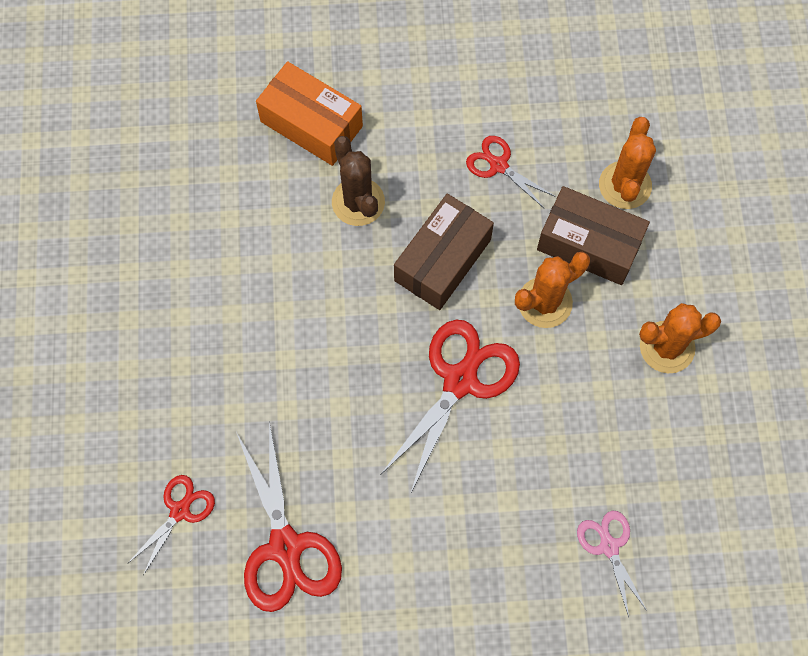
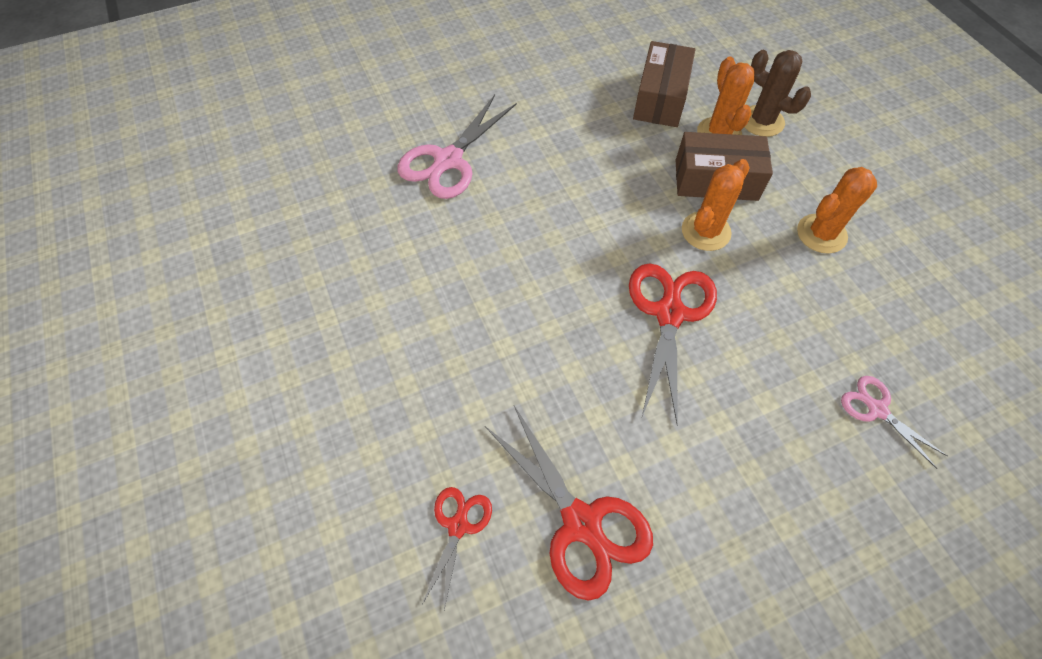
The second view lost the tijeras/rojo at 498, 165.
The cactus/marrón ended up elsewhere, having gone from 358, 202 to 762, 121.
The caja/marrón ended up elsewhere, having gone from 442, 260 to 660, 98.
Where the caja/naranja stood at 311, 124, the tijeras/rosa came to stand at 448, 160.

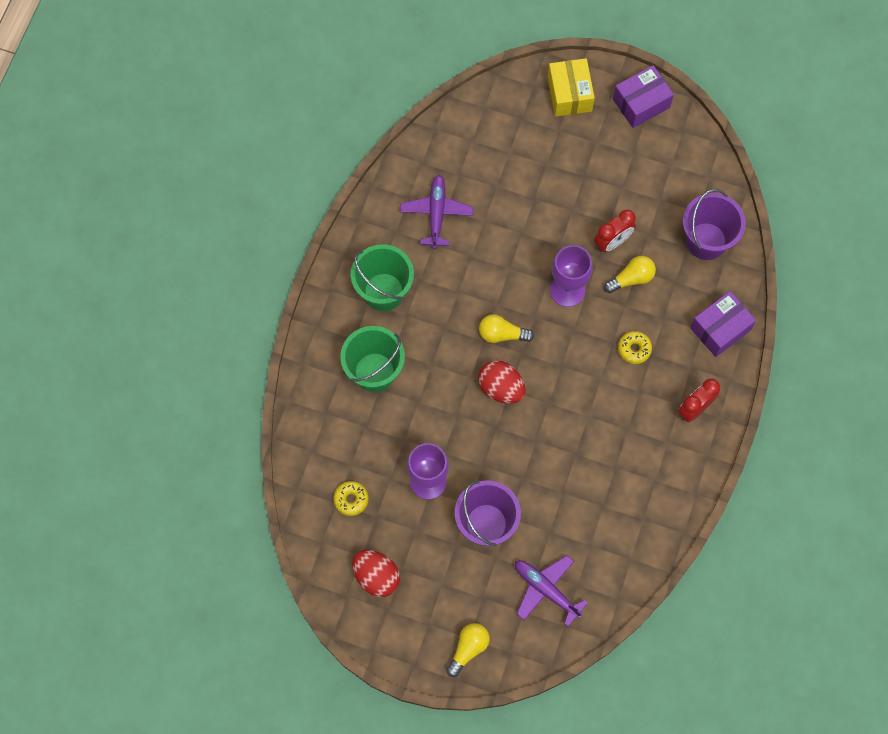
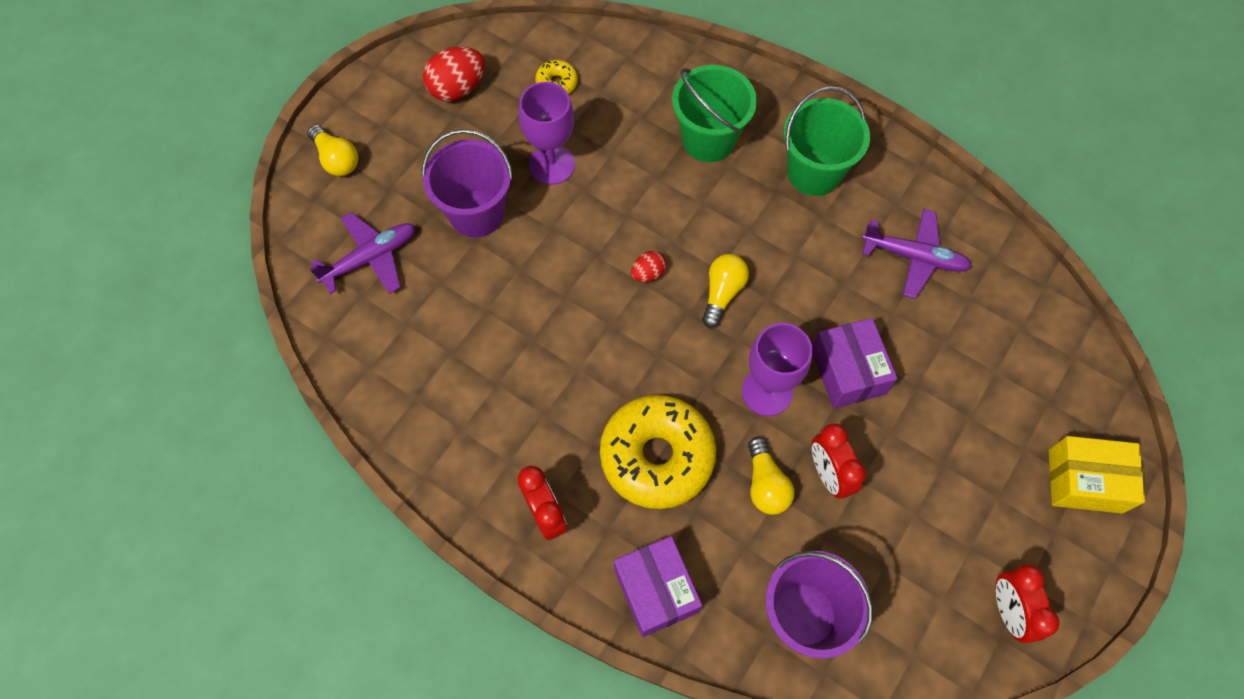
The second view gained the despertador/rojo at 1008, 611.
The caja/morado ended up elsewhere, having gone from 641, 103 to 848, 371.
The size of the huevo/rojo at 501, 388 changed by a factor of 0.55.
The size of the rosquilla/amarillo at 634, 349 changed by a factor of 2.29.

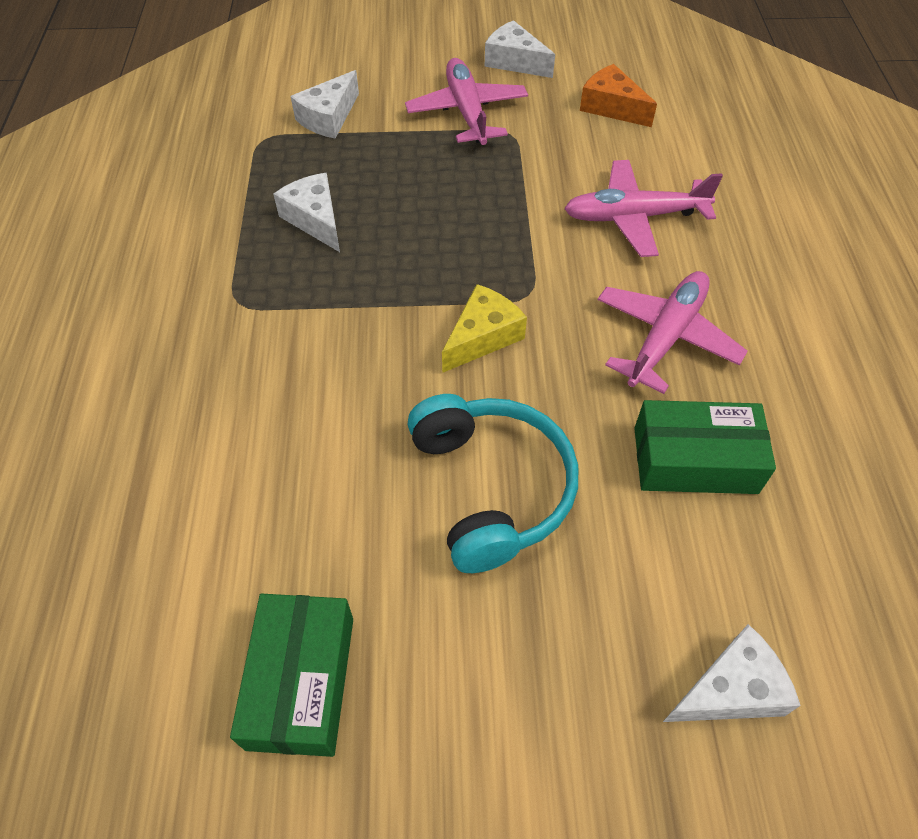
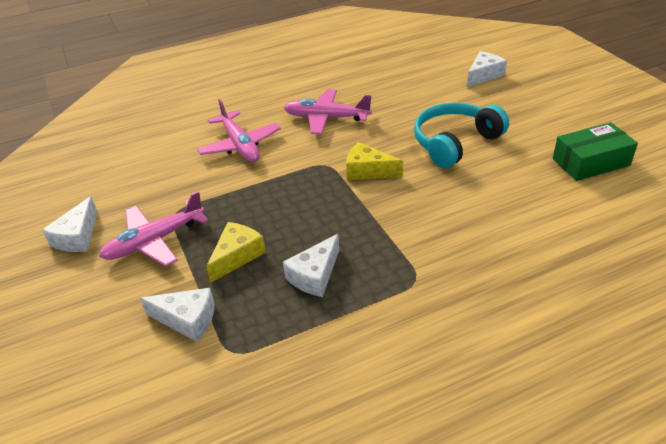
The second view lost the queso/naranja at 611, 107.
The second view lost the caja/verde at 695, 460.
The second view gained the queso/amarillo at 237, 256.
The queso/blanco at 730, 689 ended up facing another way, 90 degrees clockwise from before.

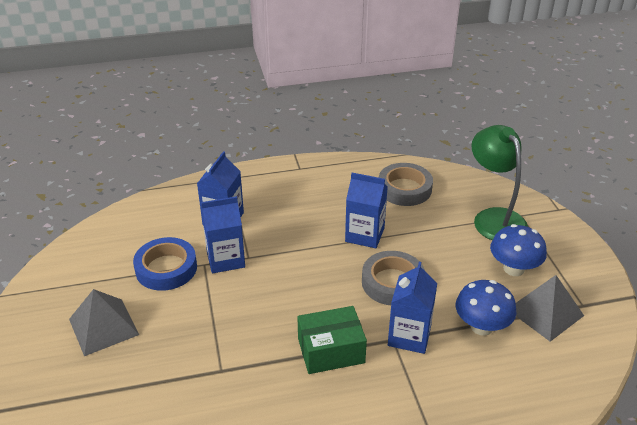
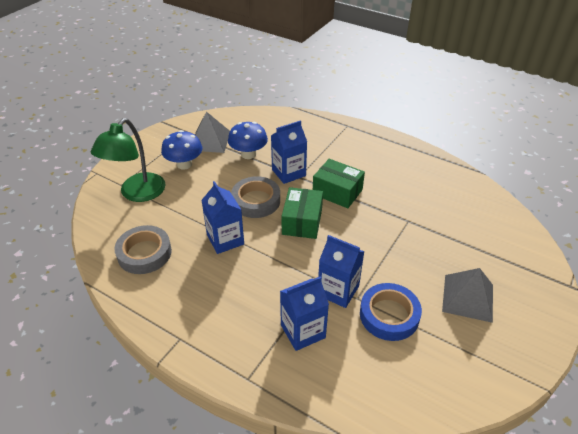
The second view gained the caja/verde at 302, 221.

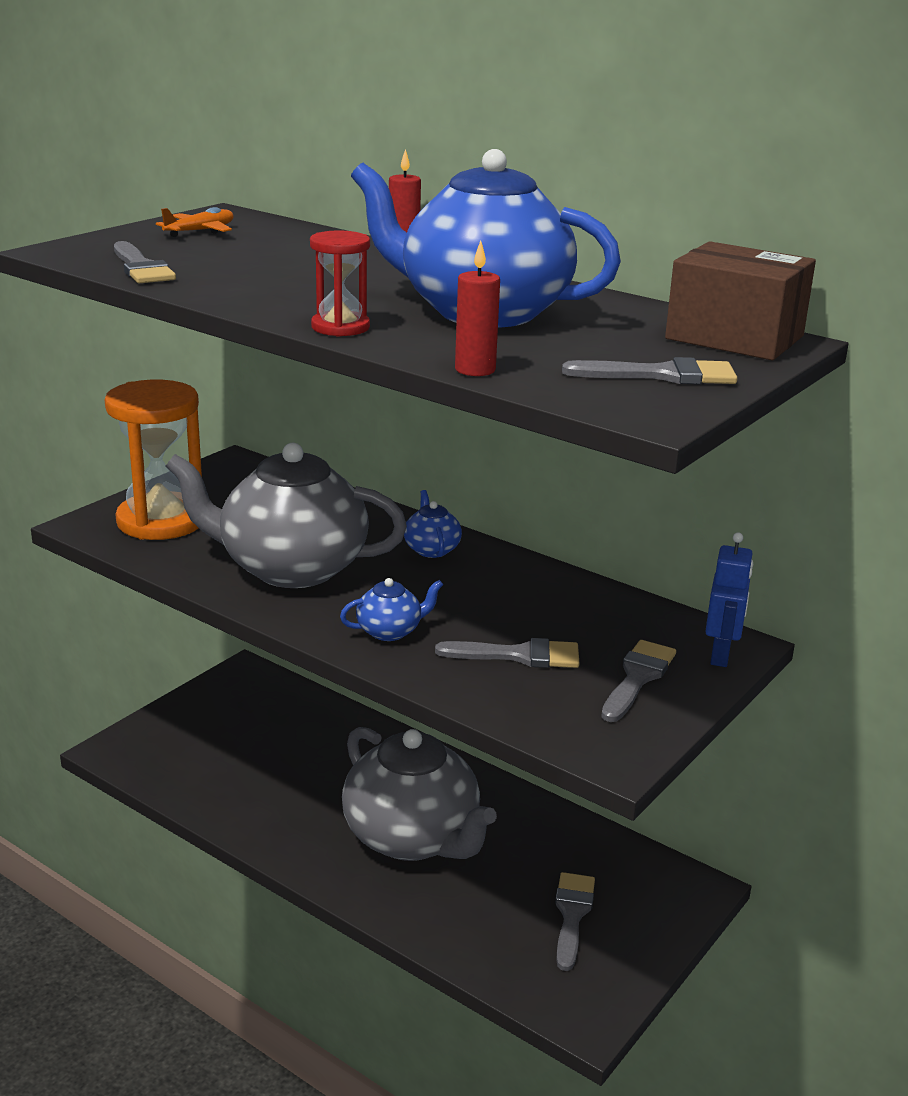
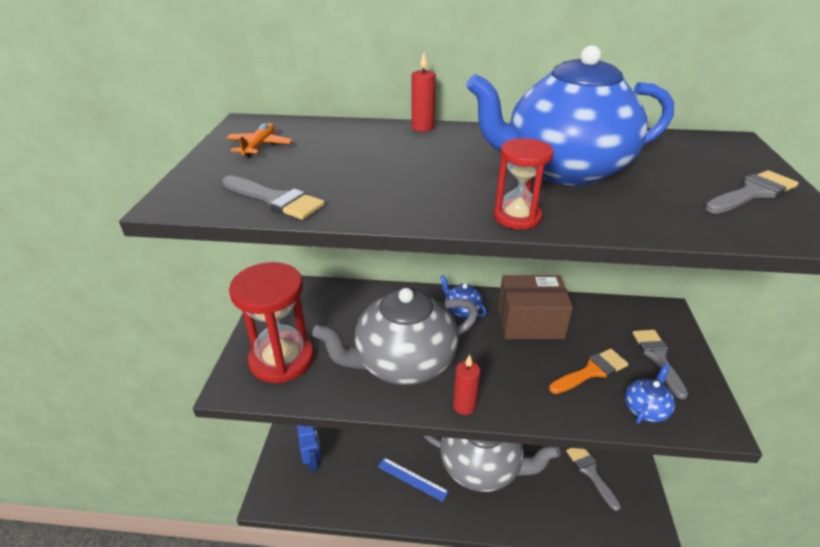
The second view gained the regla/azul at 412, 479.
The tetera/azul ended up elsewhere, having gone from 390, 631 to 645, 409.
The vela/rojo ended up elsewhere, having gone from 475, 370 to 464, 406.
The caja/marrón ended up elsewhere, having gone from 734, 337 to 530, 322.
The robot/azul ended up elsewhere, having gone from 721, 655 to 312, 461.
What was the reloj de arena/naranja at 161, 521 turned into the reloj de arena/rojo at 282, 359.
What was the pincel/gris at 519, 655 turned into the pincel/naranja at 591, 371.

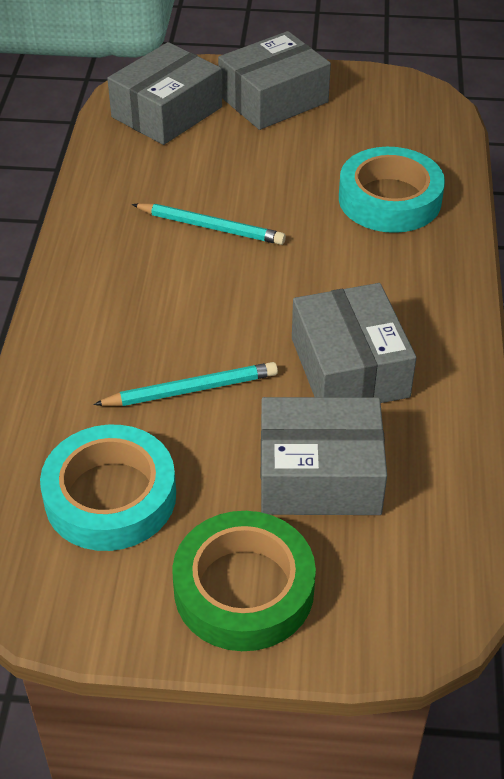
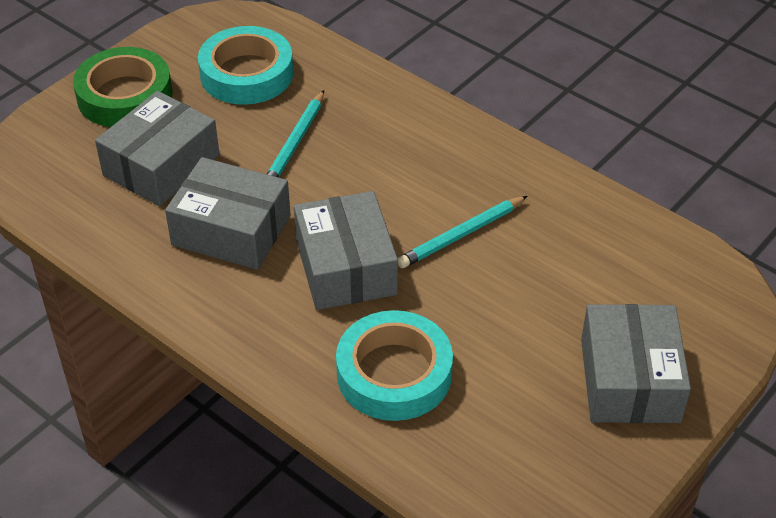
The caja/gris ended up elsewhere, having gone from 167, 112 to 345, 267.

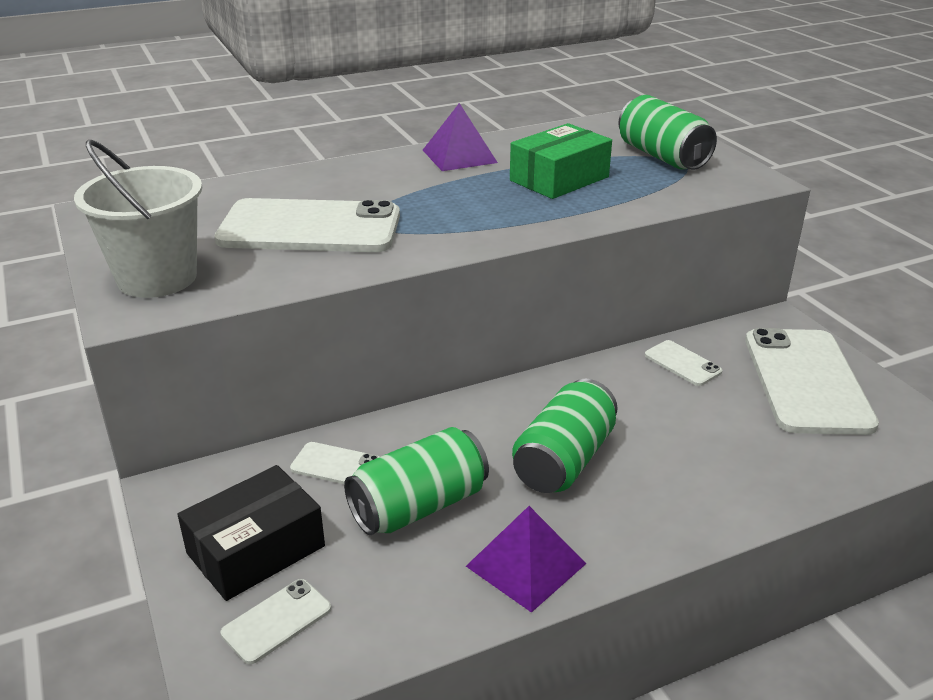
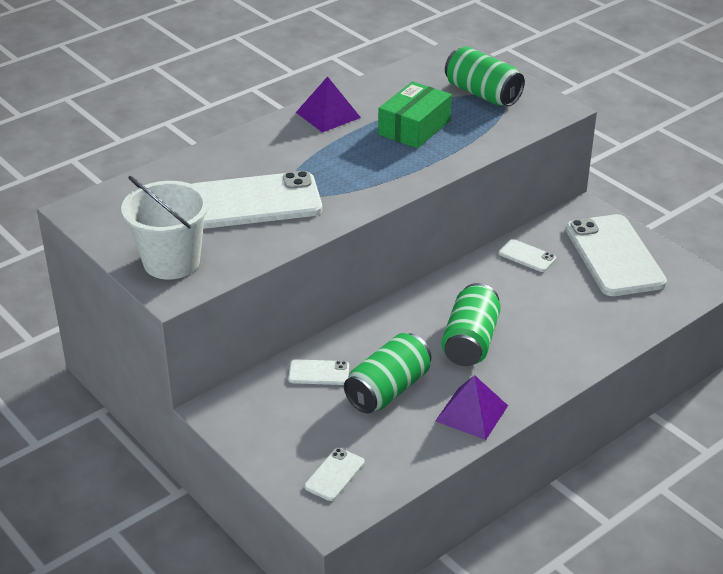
The second view lost the caja/negro at 256, 550.

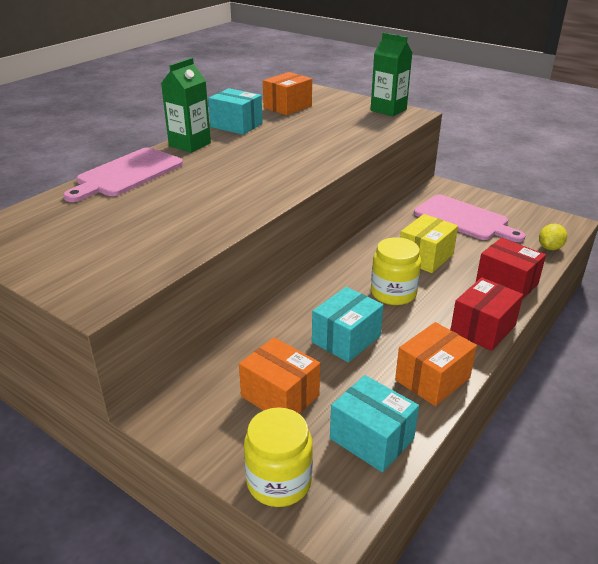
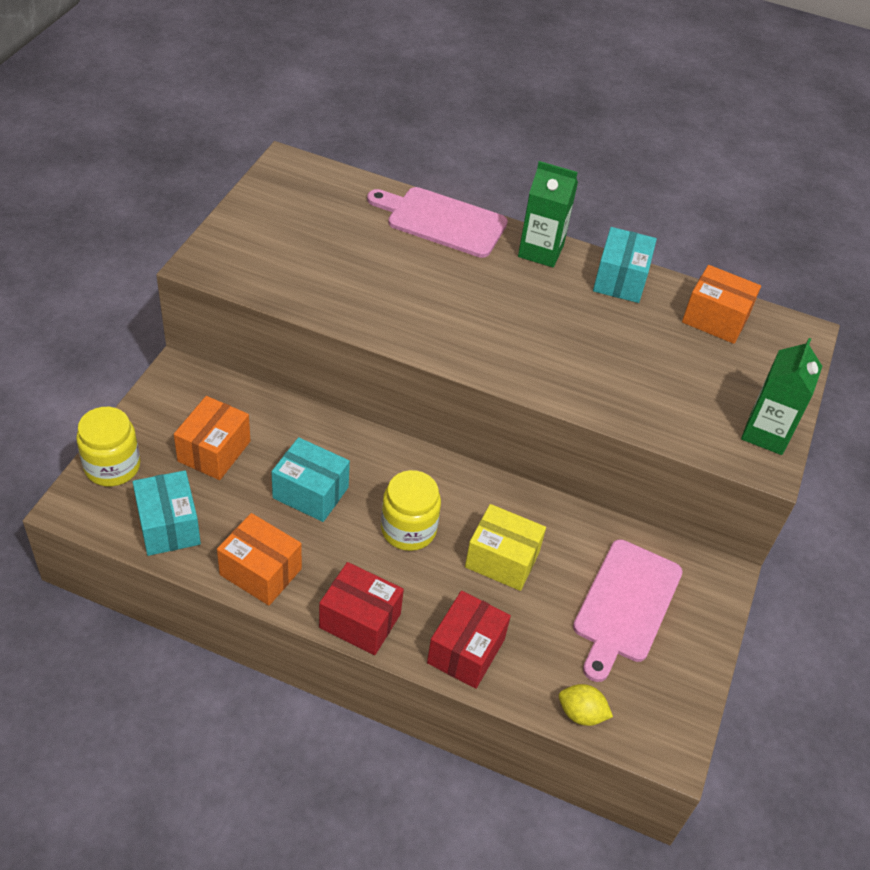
The caja/turquesa at 371, 439 ended up facing another way, 45 degrees counterclockwise from before.

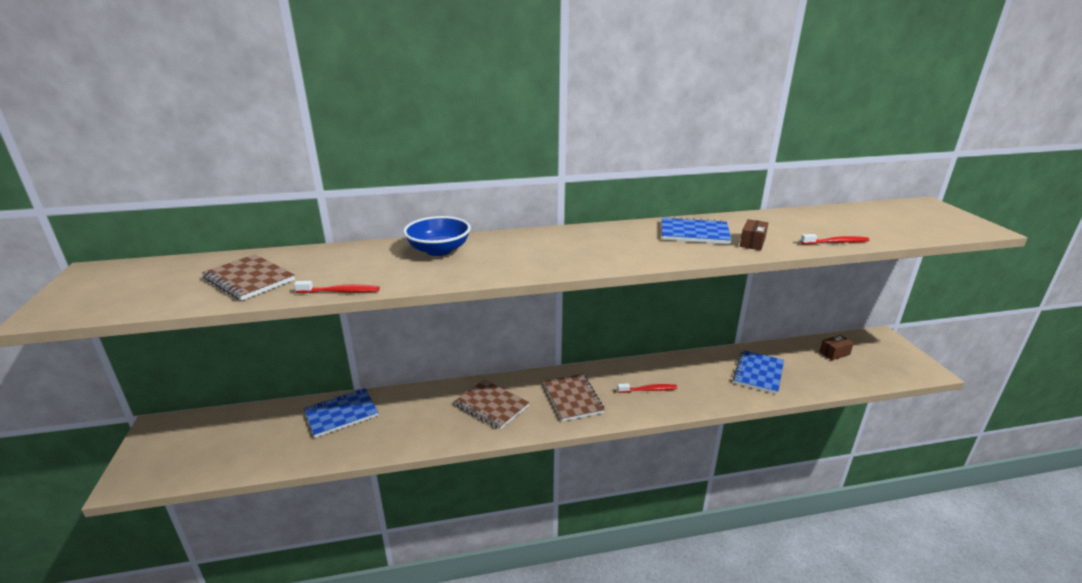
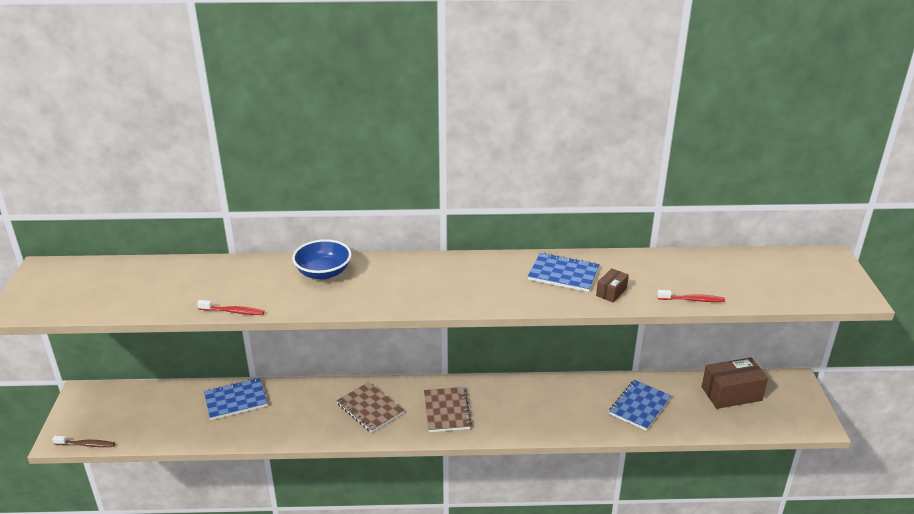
The second view lost the cuaderno/marrón at 249, 279.
The second view lost the cepillo de dientes/rojo at 648, 390.
The second view gained the cepillo de dientes/marrón at 86, 444.
The size of the caja/marrón at 834, 353 changed by a factor of 1.96.

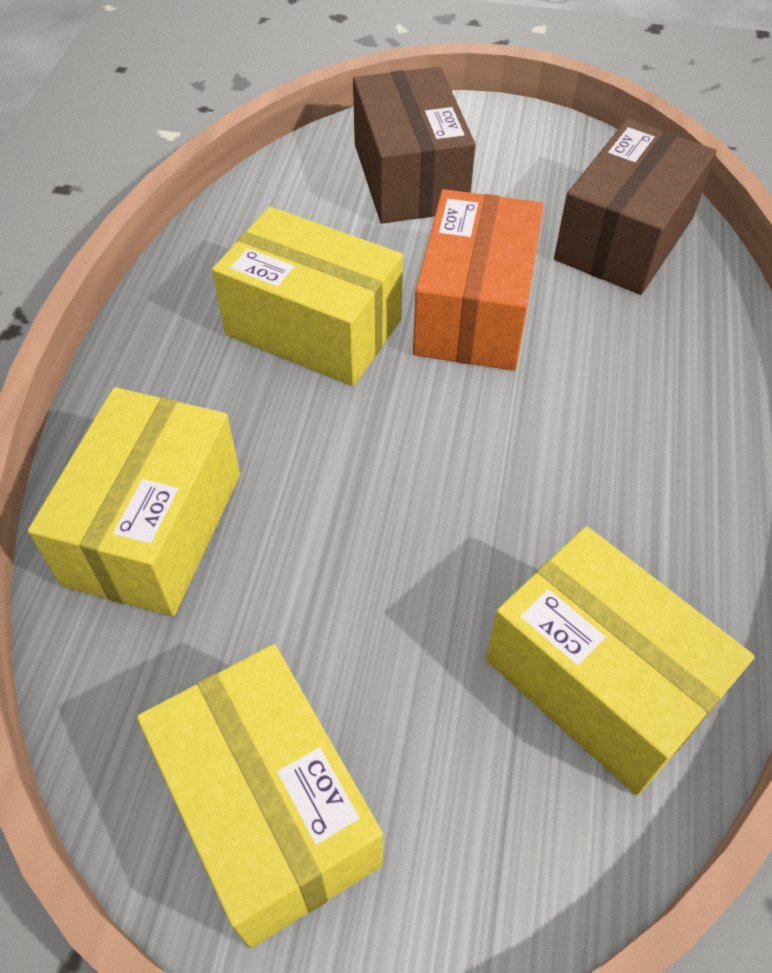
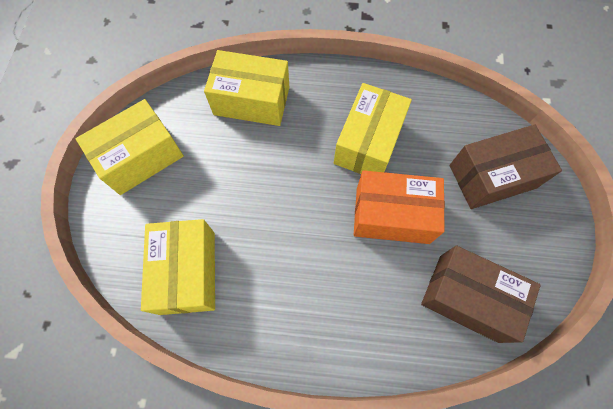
The caja/amarillo at 599, 681 ended up facing another way, 45 degrees counterclockwise from before.

